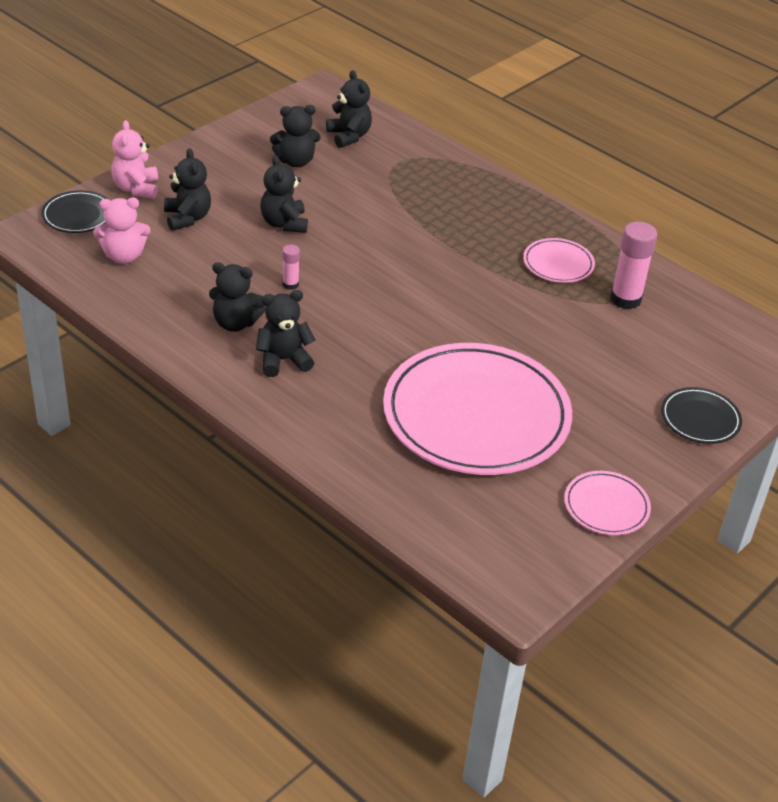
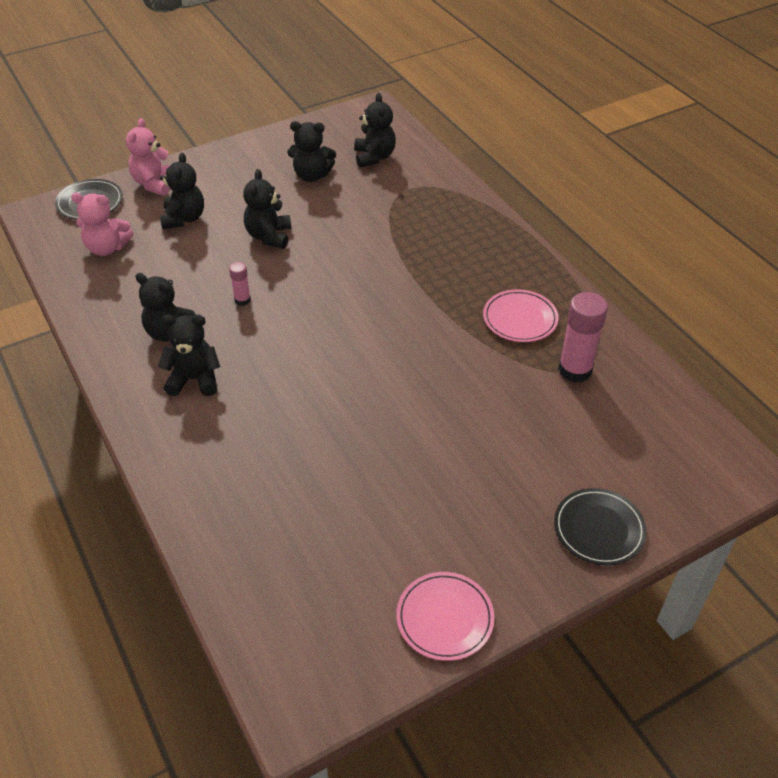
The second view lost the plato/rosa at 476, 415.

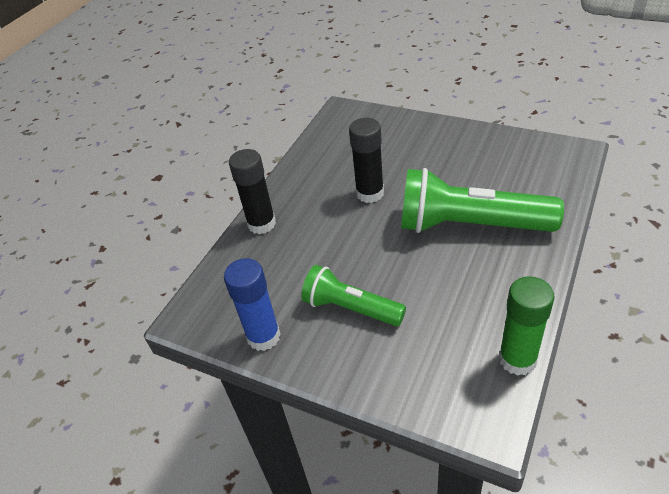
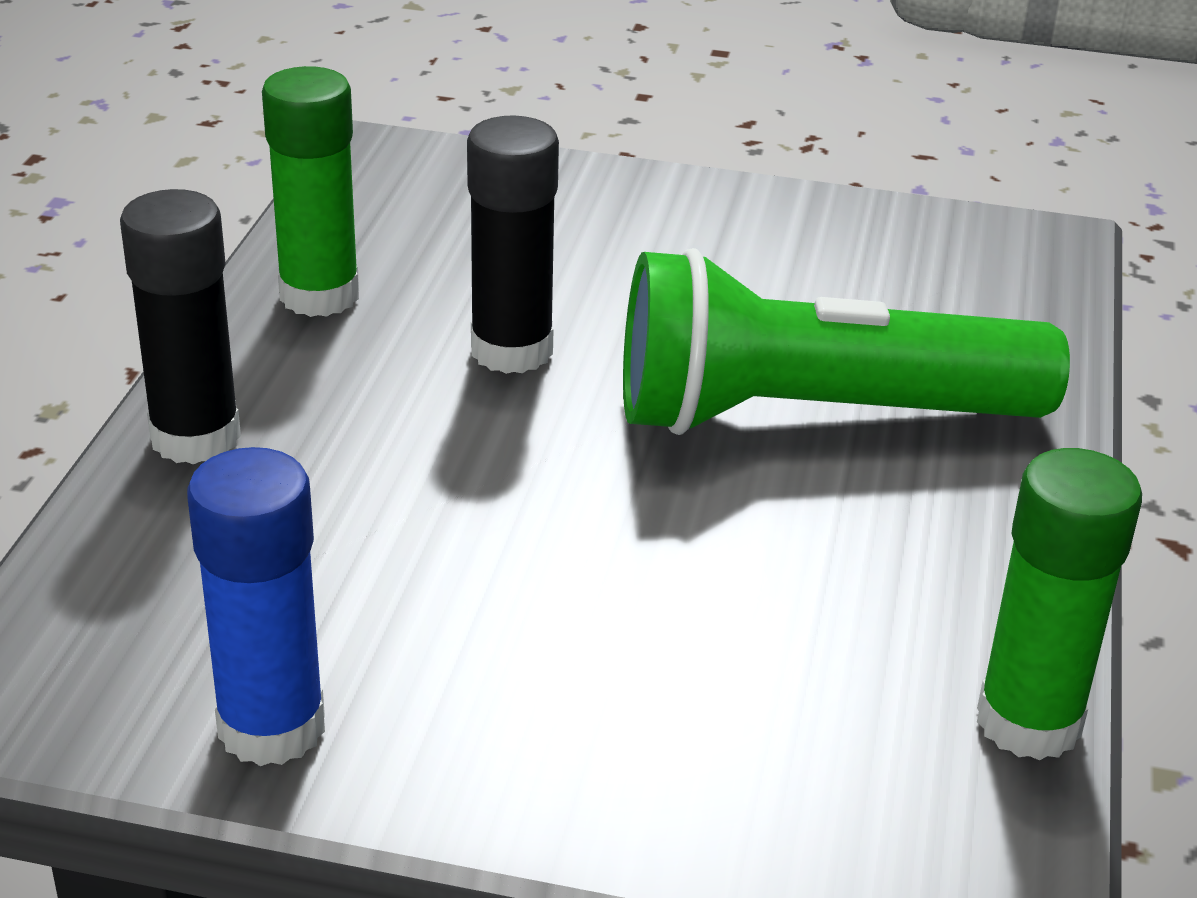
The second view lost the lámpara de mano/verde at 350, 308.
The second view gained the barra de pegamento/verde at 319, 295.

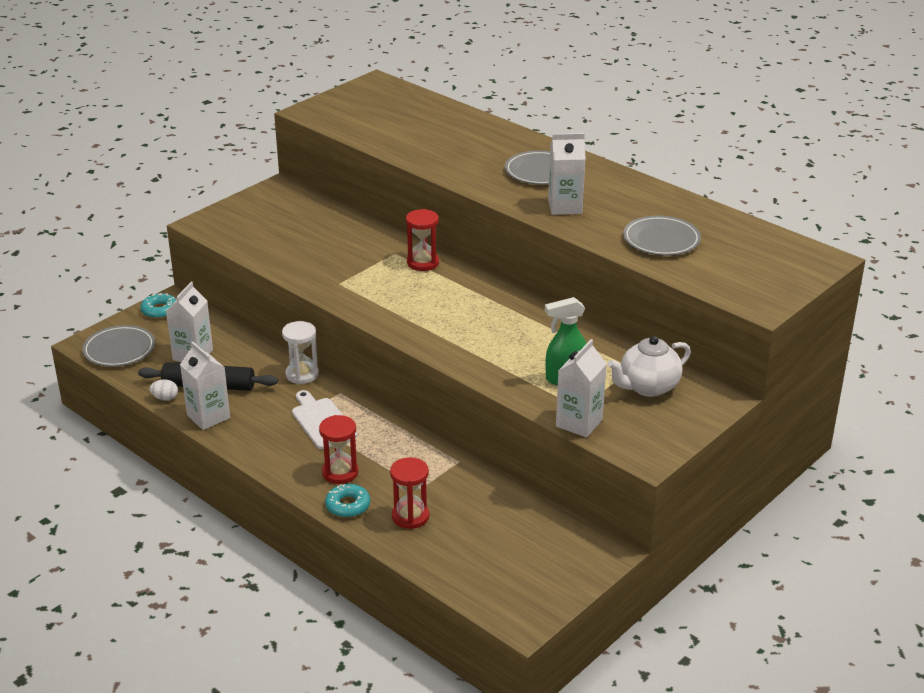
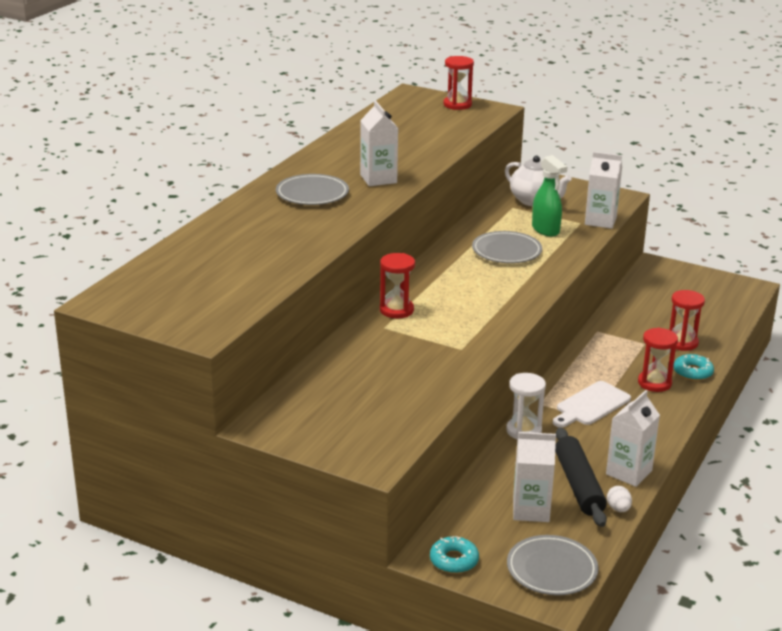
The second view gained the reloj de arena/rojo at 457, 105.
The plato/gris ended up elsewhere, having gone from 661, 240 to 506, 251.

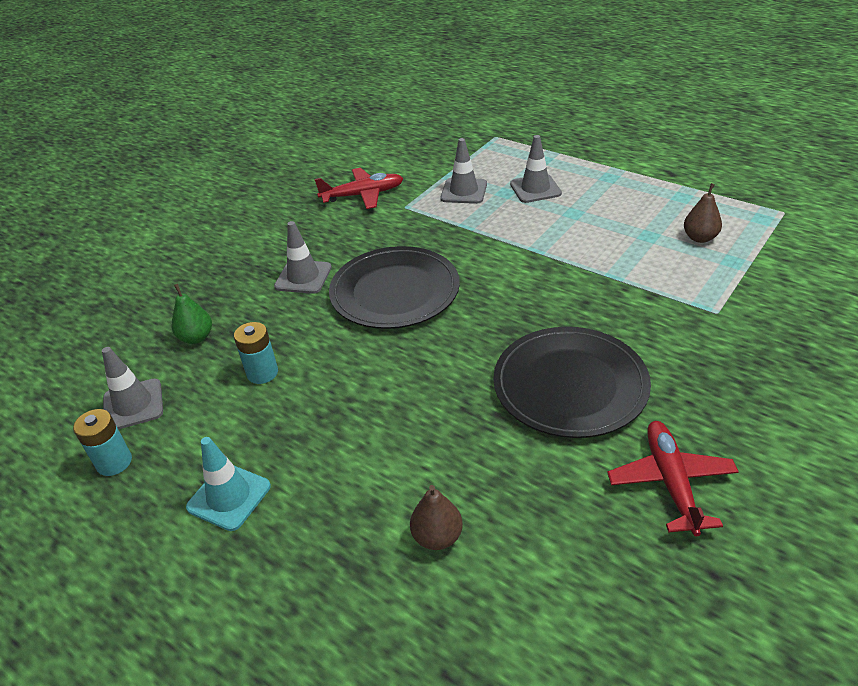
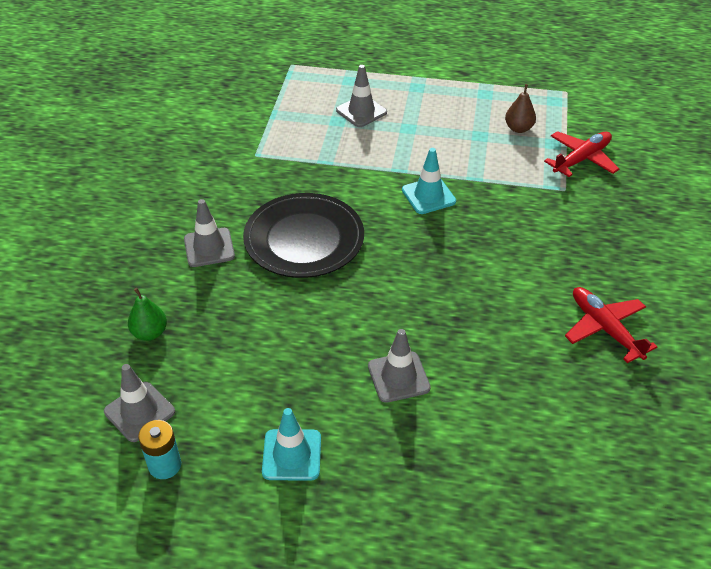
The second view lost the pila/turquesa at 262, 373.
The second view lost the pera/marrón at 437, 537.
The second view lost the plato/negro at 570, 385.
The second view gained the cono de tráfico/turquesa at 428, 196.
The avión/rojo ended up elsewhere, having gone from 362, 195 to 581, 159.
The cono de tráfico/gris ended up elsewhere, having gone from 464, 191 to 398, 377.

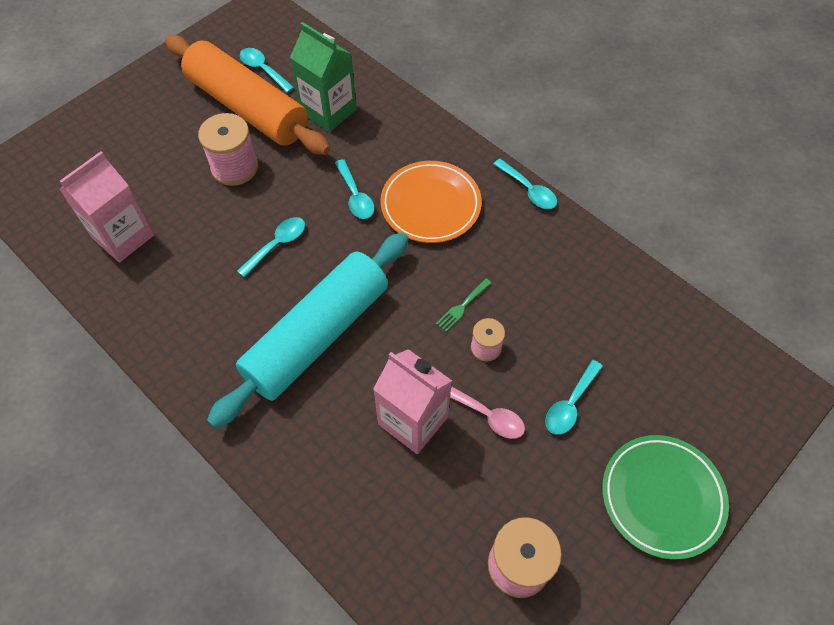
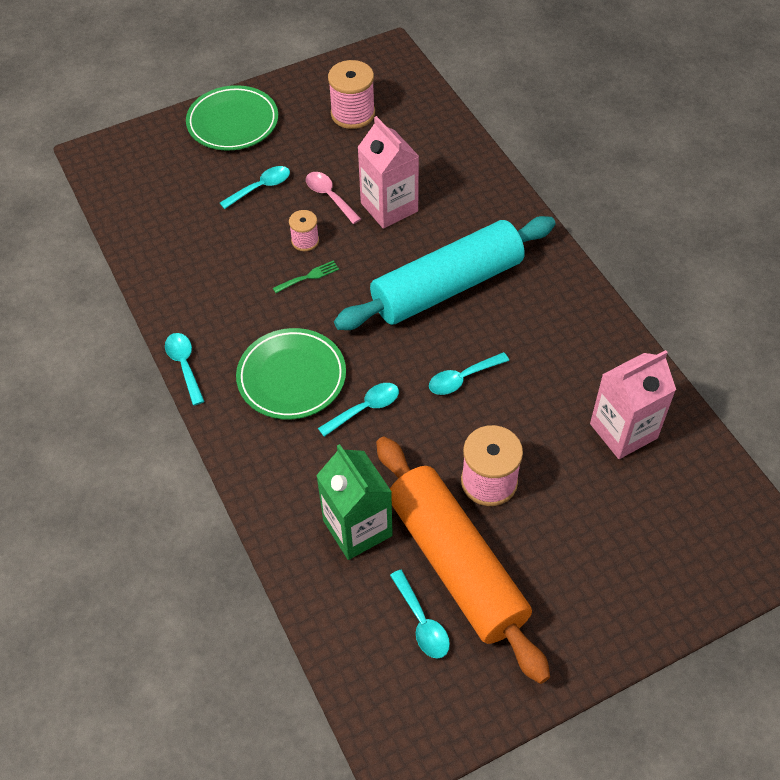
What was the plato/naranja at 430, 205 turned into the plato/verde at 291, 377.
The cuchara/turquesa at 355, 196 ended up facing another way, 60 degrees clockwise from before.

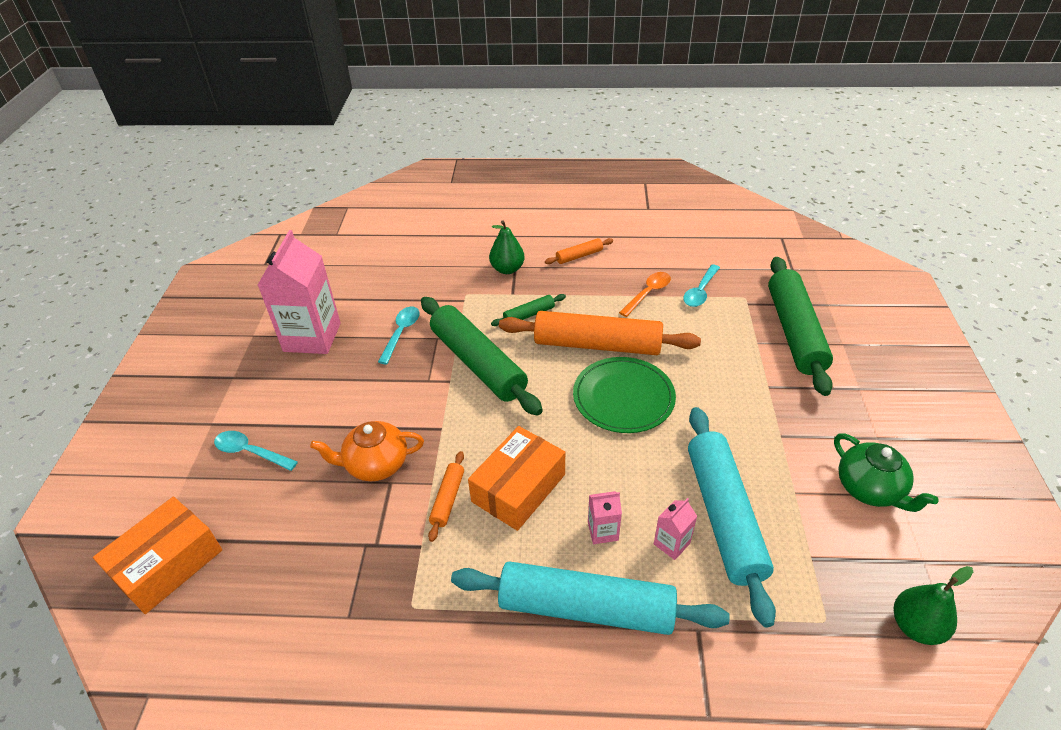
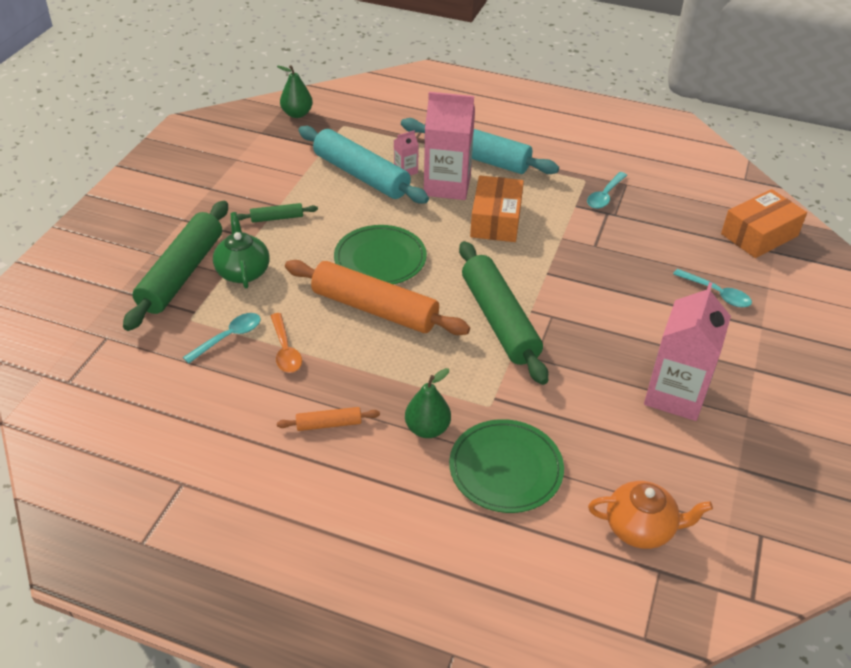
The second view lost the rodillo/naranja at 448, 499.
The second view gained the plato/verde at 506, 468.
The tetera/naranja ended up elsewhere, having gone from 376, 464 to 640, 528.
The cuchara/turquesa ended up elsewhere, having gone from 401, 333 to 605, 196.
The rodillo/verde ended up elsewhere, having gone from 529, 315 to 277, 218.
The tetera/verde ended up elsewhere, having gone from 869, 489 to 243, 271.
The caja/naranja at 518, 488 ended up facing another way, 45 degrees counterclockwise from before.
The cuchara/naranja at 648, 293 ended up facing another way, 75 degrees counterclockwise from before.
The rodillo/turquesa at 723, 516 ended up facing another way, 60 degrees counterclockwise from before.
The size of the cartón de leche/rosa at 603, 531 changed by a factor of 2.28.

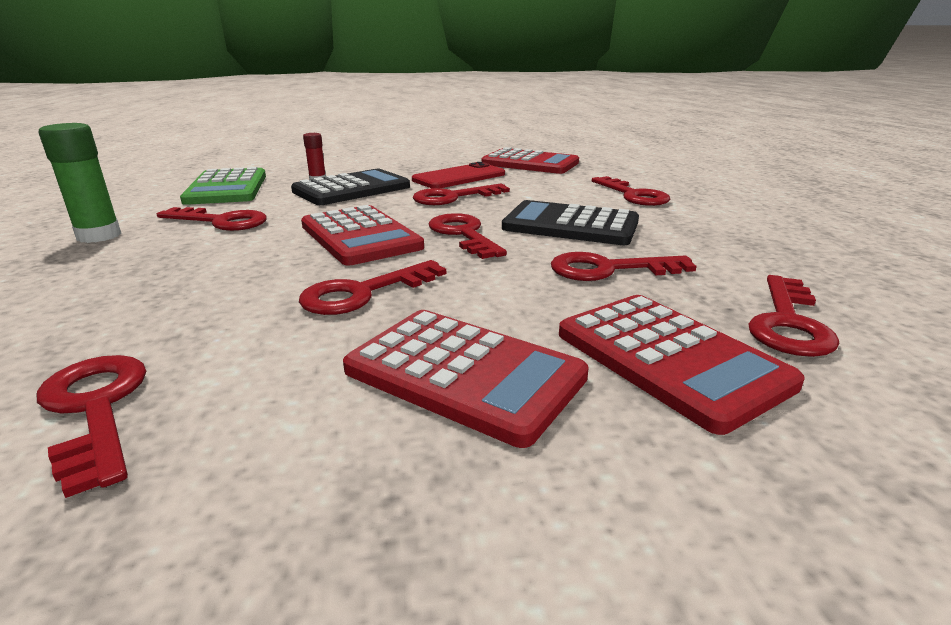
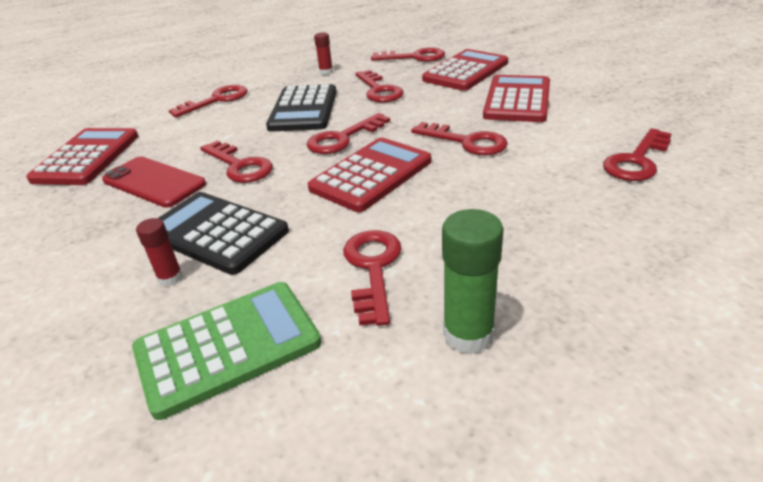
The second view gained the barra de pegamento/rojo at 326, 72.

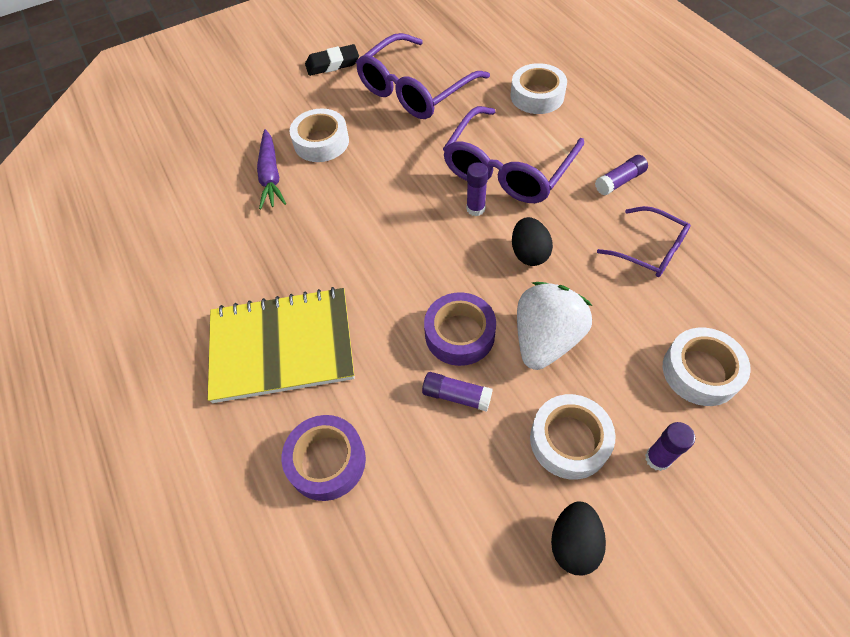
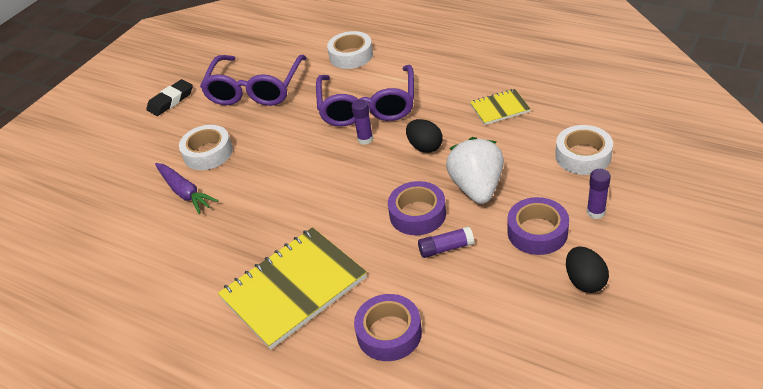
The second view lost the barra de pegamento/morado at 619, 181.
Where the gafas/morado stood at 649, 249, the cuaderno/amarillo came to stand at 499, 108.
What was the cinta adhesiva/blanco at 569, 440 turned into the cinta adhesiva/morado at 537, 232.

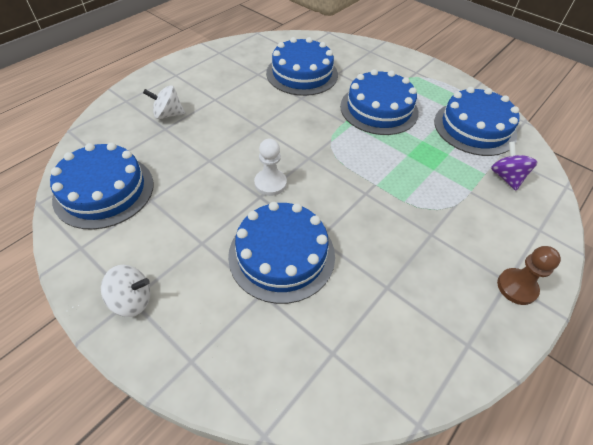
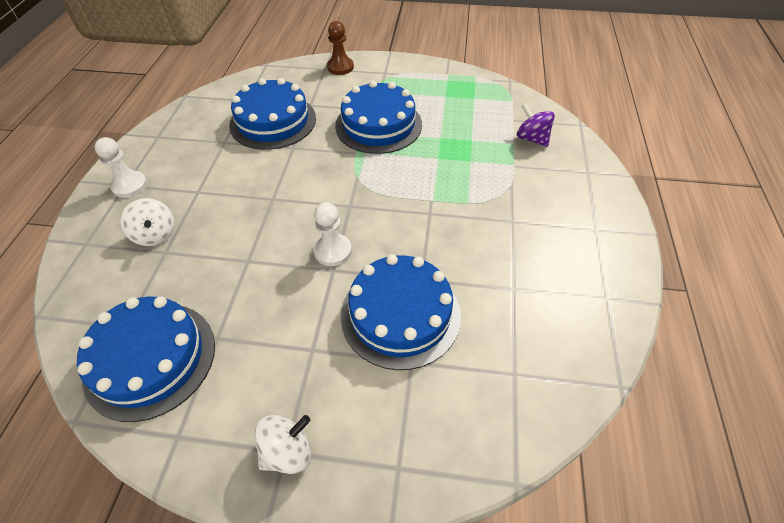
The second view lost the tarta/azul at 474, 128.
The second view gained the peón/blanco at 130, 185.
The peón/marrón ended up elsewhere, having gone from 516, 287 to 340, 67.
The peonza/blanco at 168, 114 ended up facing another way, 90 degrees counterclockwise from before.

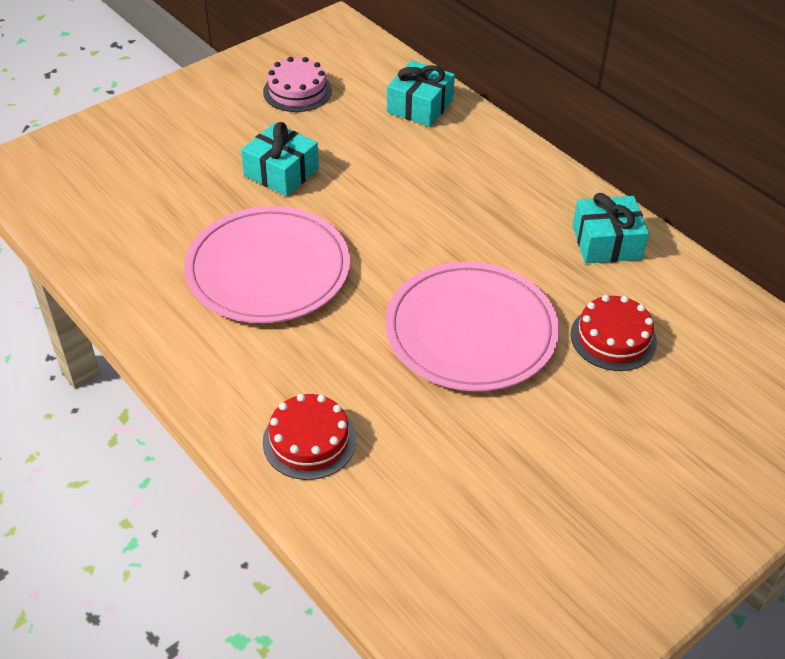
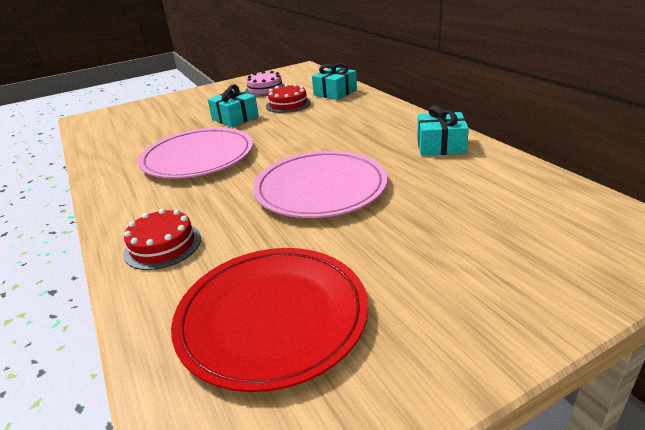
The second view gained the plato/rojo at 272, 317.
The tarta/rojo ended up elsewhere, having gone from 613, 338 to 288, 104.

